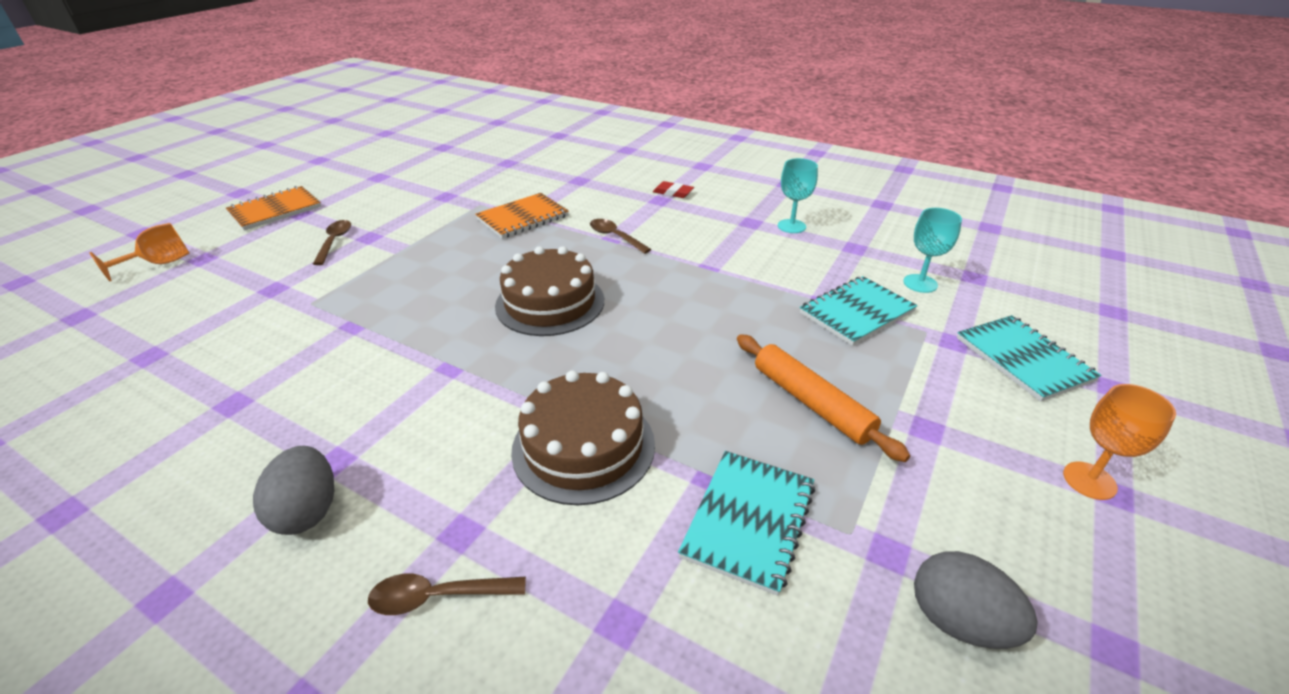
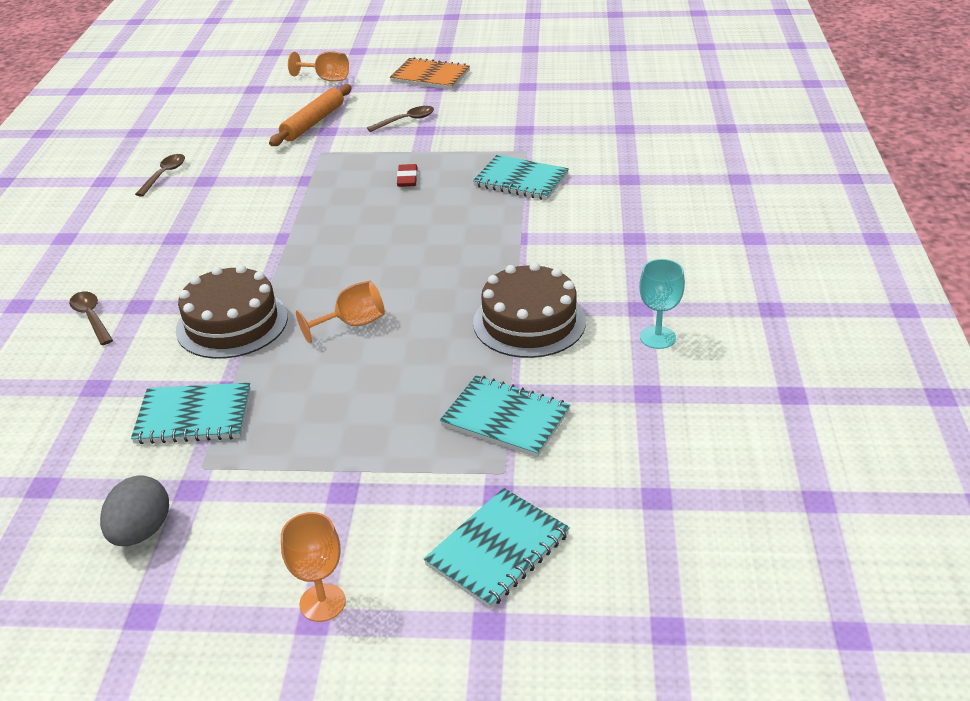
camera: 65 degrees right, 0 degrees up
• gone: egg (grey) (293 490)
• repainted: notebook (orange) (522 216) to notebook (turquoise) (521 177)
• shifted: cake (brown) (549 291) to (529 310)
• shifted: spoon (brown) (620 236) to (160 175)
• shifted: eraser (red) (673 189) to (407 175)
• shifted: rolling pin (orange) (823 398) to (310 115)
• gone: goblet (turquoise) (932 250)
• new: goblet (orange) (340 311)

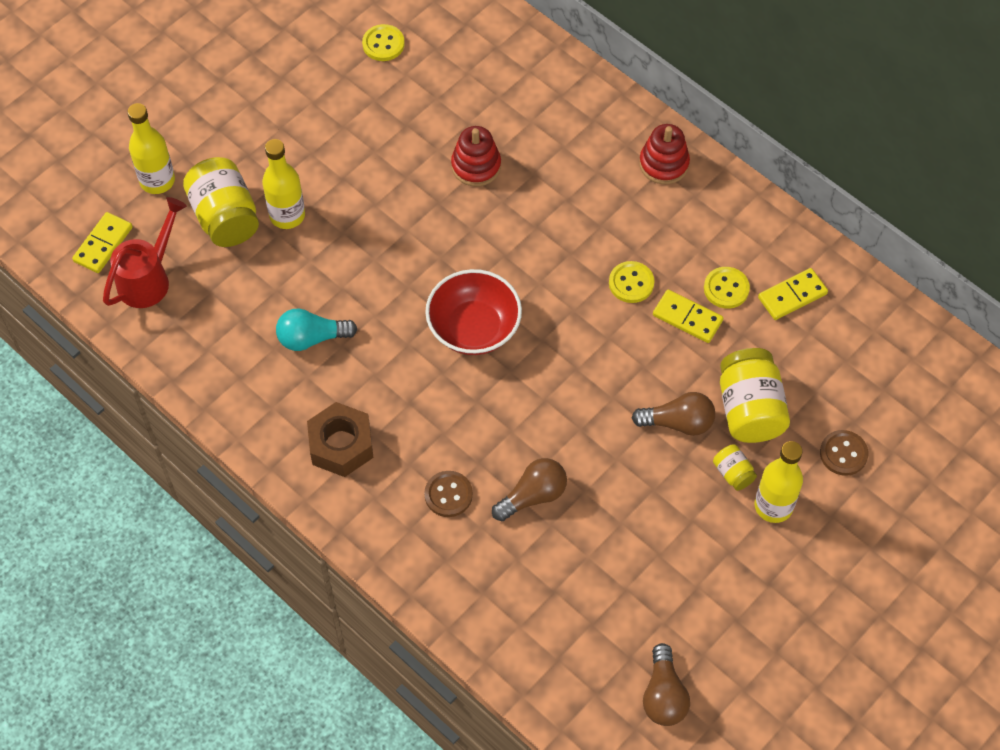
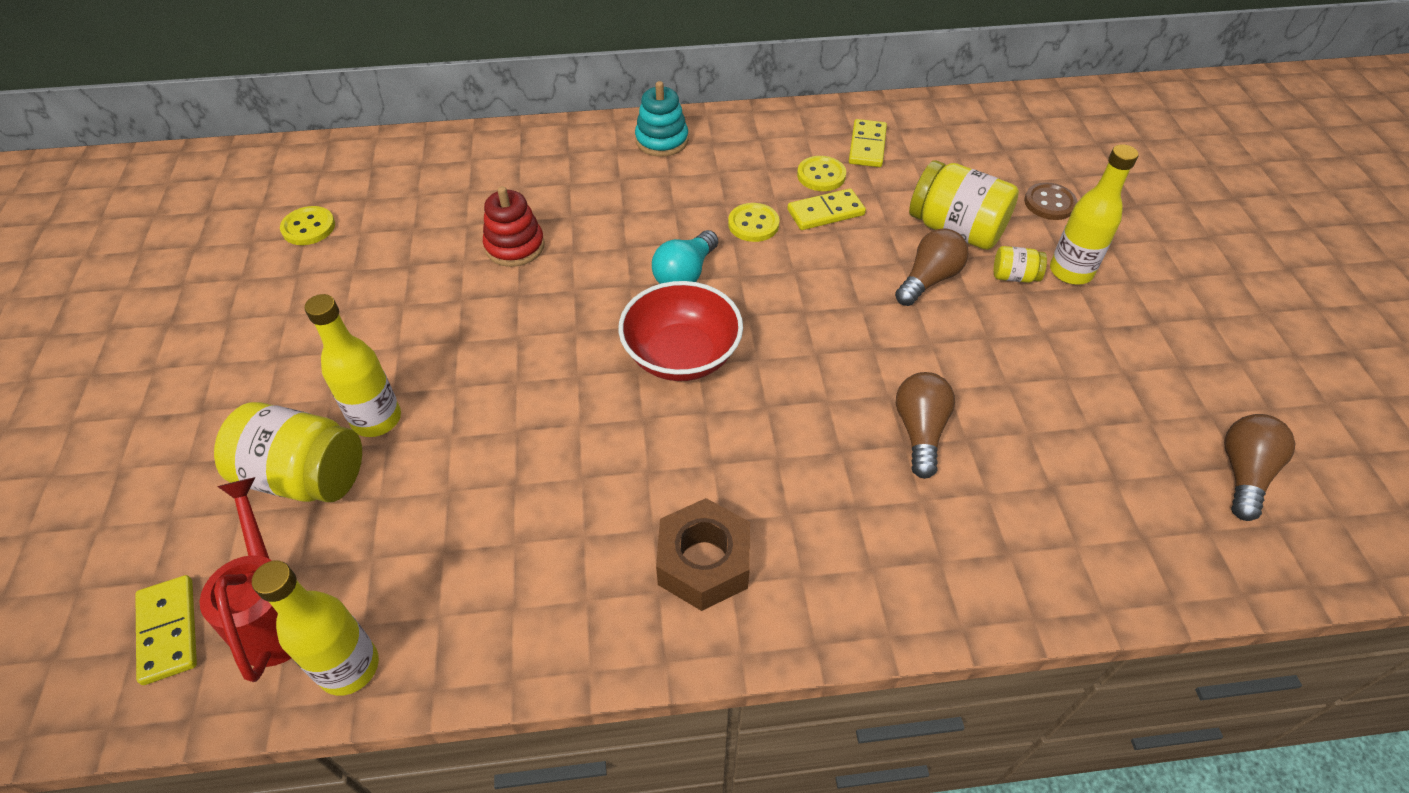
camera: 50 degrees left, 10 degrees down
• shifted: bottle (yellow) (151 148) to (315 628)
• shifted: light bulb (turquoise) (316 329) to (685 257)
• gone: button (brown) (448 494)
• repainted: stacking toy (red) (664 154) to stacking toy (turquoise) (661 119)
• rotated: light bulb (brown) (666 684) = (1259 467) 105 degrees counterclockwise

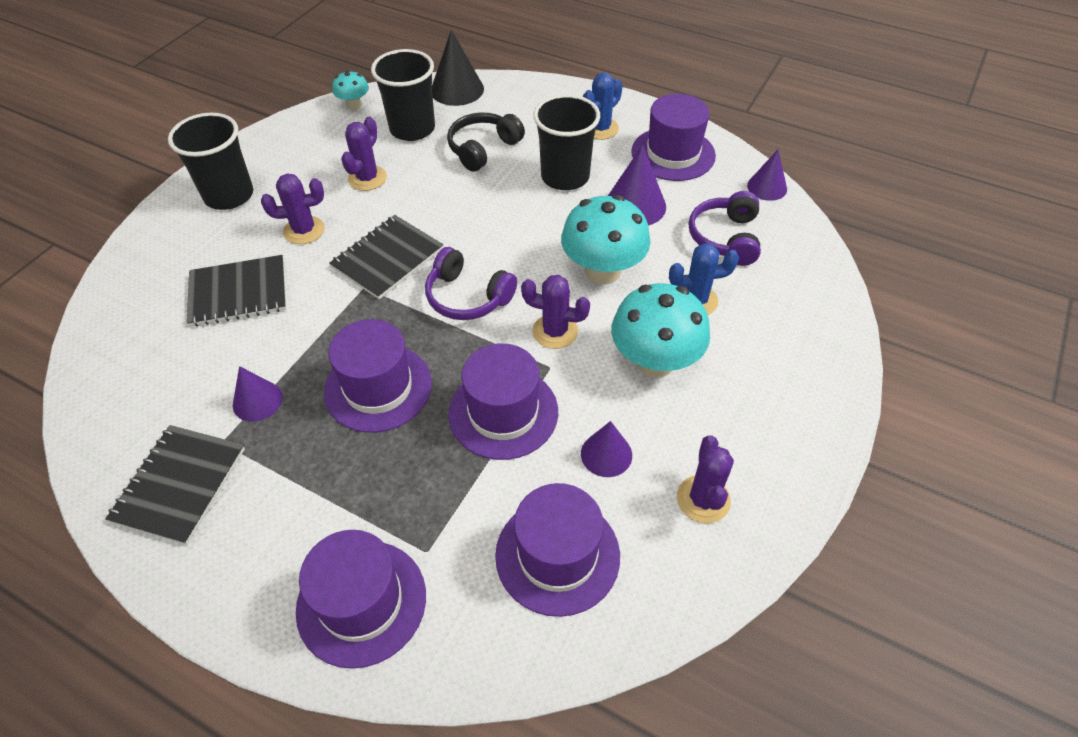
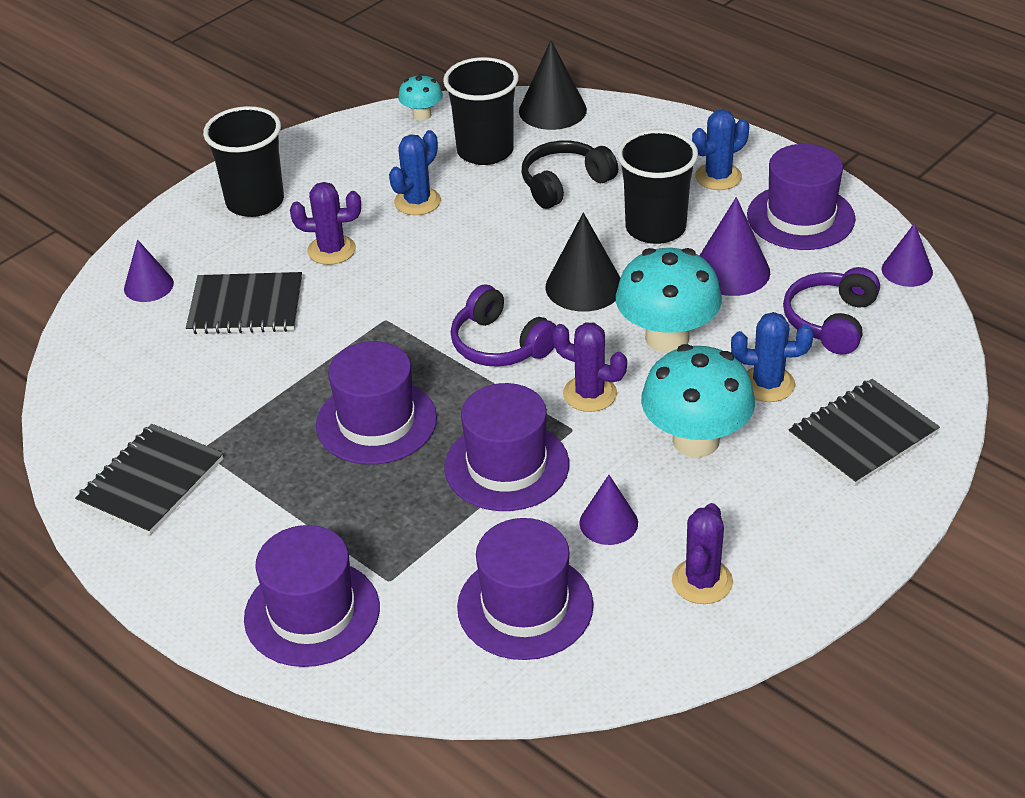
camera: 15 degrees right, 10 degrees down
• shifted: cone (purple) (258 394) to (149 271)
• shifted: notebook (black) (386 257) to (864 432)
• repainted: cactus (purple) (364 154) to cactus (blue) (415 172)
• new: cone (black) (583 262)

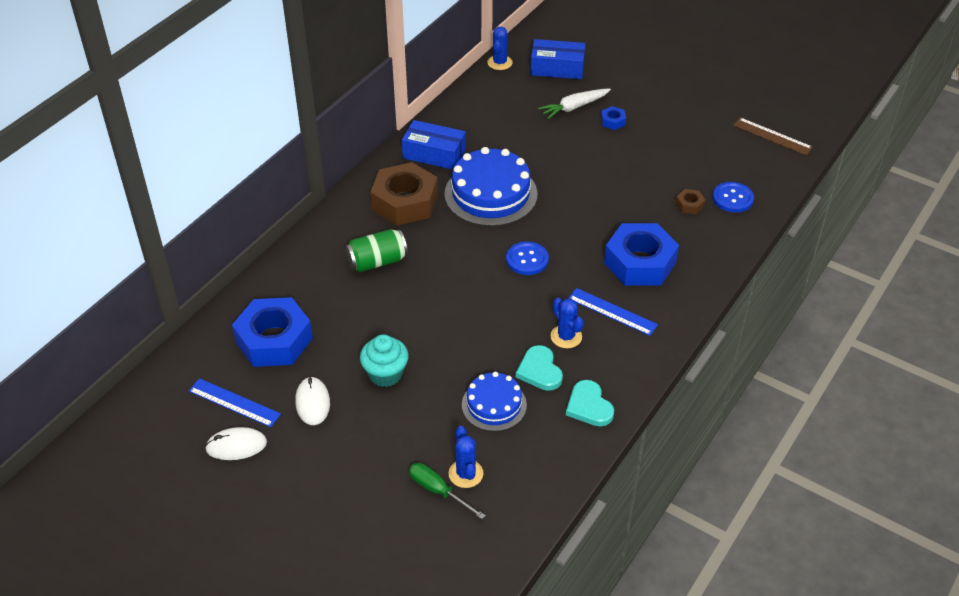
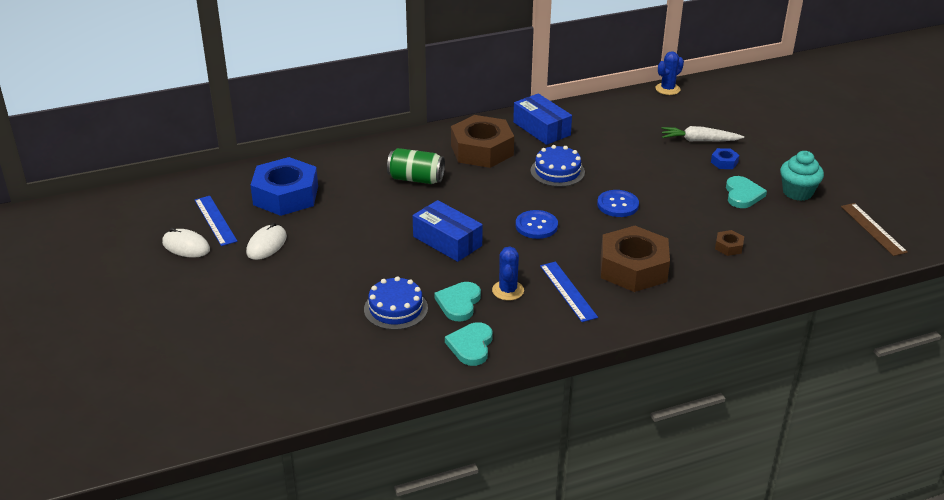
camera: 35 degrees right, 10 degrees down
• shifted: cupcake (turquoise) (384 360) to (802 176)
• gone: screwdriver (green) (447 491)
• scaled: cake (blue) (491 186) = (557 166) x0.60
• gone: cactus (blue) (466 457)
• shifted: box (blue) (557 59) to (448 231)
• repainted: nut (blue) (641 254) to nut (brown) (635 259)
• shifted: button (blue) (733 197) to (618 203)
• new: heart (turquoise) (746 192)

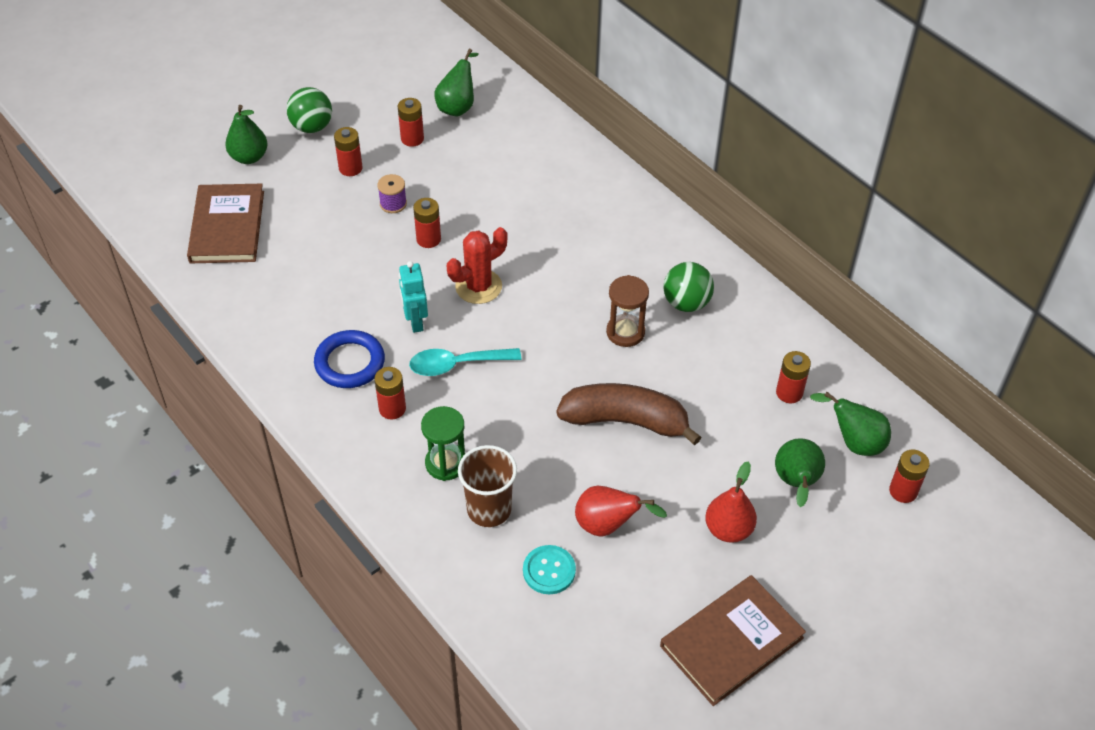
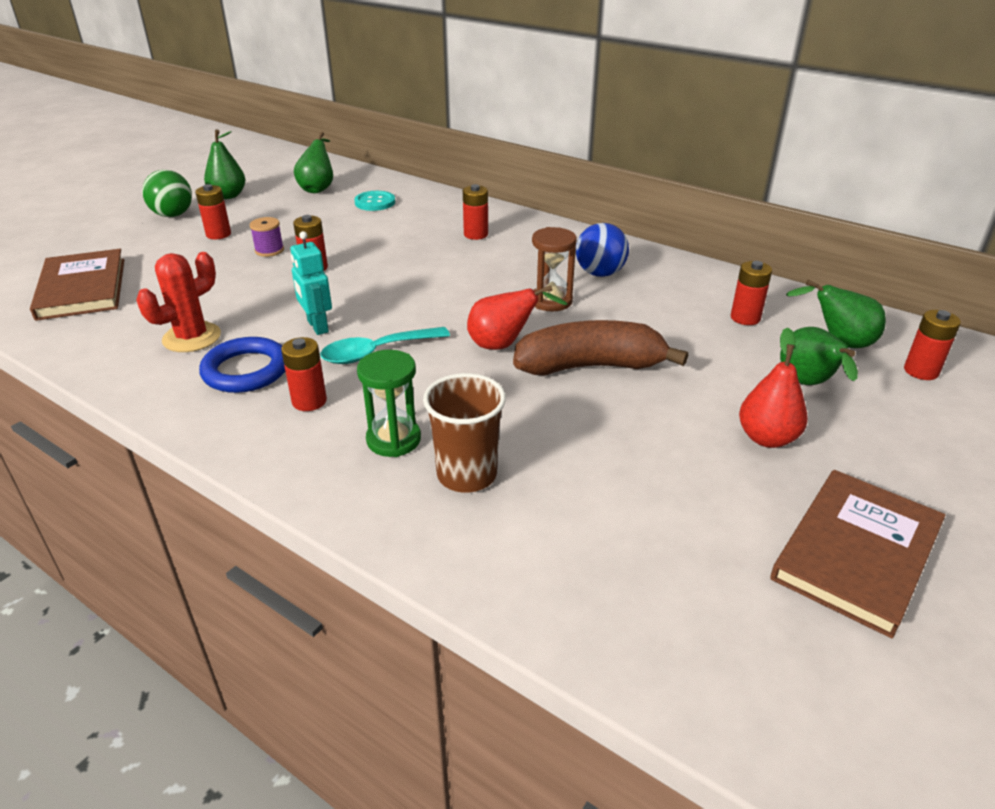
camera: 15 degrees left, 15 degrees down
• shifted: pear (green) (246 134) to (224 164)
• shifted: battery (red) (411 122) to (475 212)
• shifted: cactus (red) (477 265) to (178 302)
• shifted: button (turquoise) (549 569) to (374 201)
• shifted: pear (red) (621 511) to (517 317)
• repainted: ball (green) (689 287) to ball (blue) (602 250)

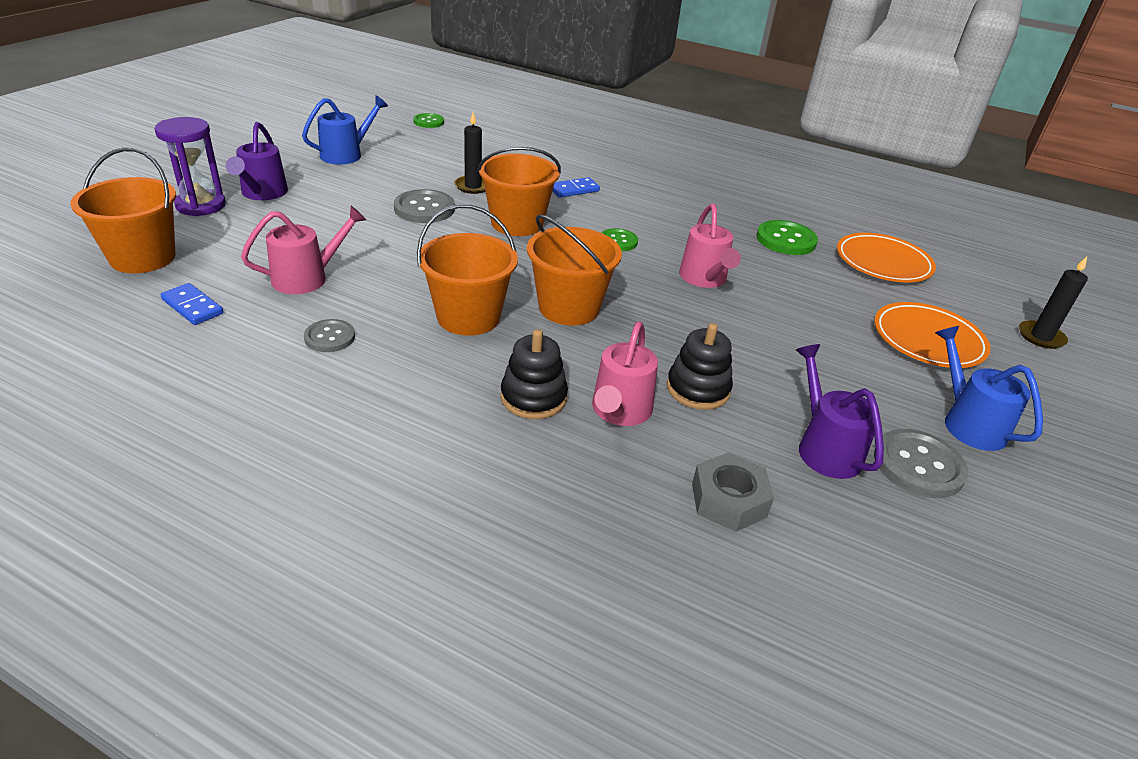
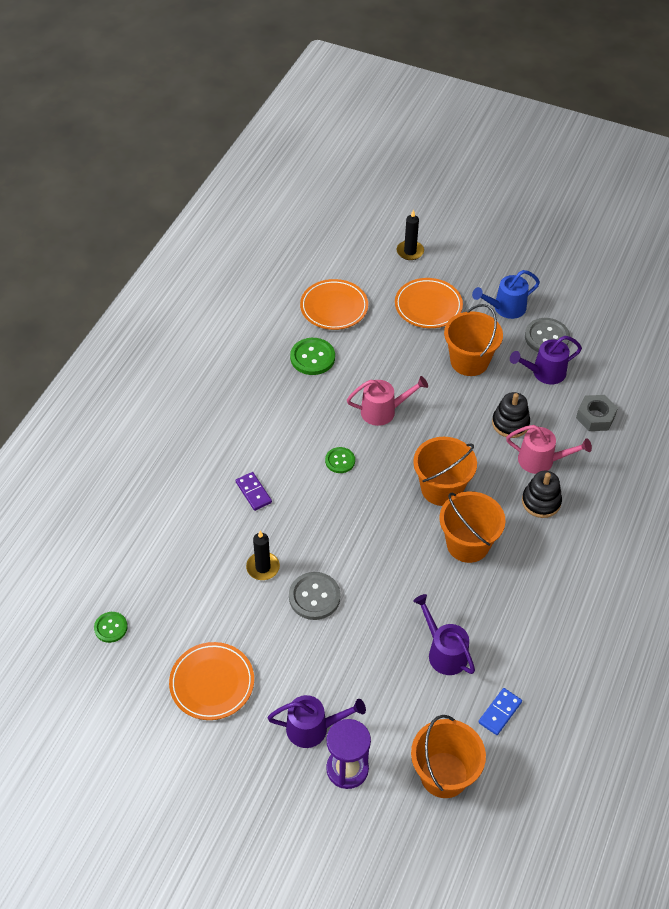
camera: 90 degrees left, 15 degrees up
• repainted: watering can (pink) (303 250) to watering can (purple) (444 634)
• swapped: watering can (blue) (345 129) to plate (orange) (211 681)
• gone: button (grey) (329 335)
• shifted: bucket (orange) (519 191) to (473 340)
• repainted: domino (blue) (576 187) to domino (purple) (253 491)

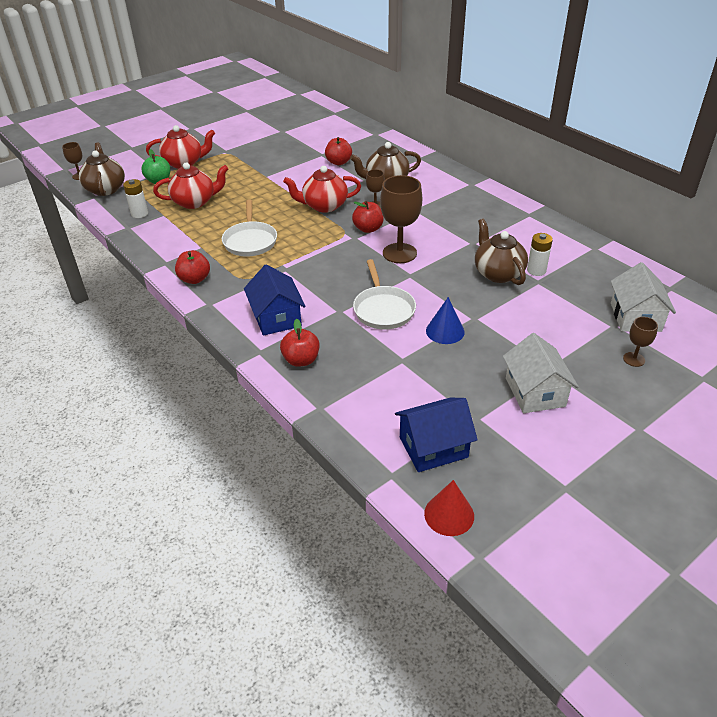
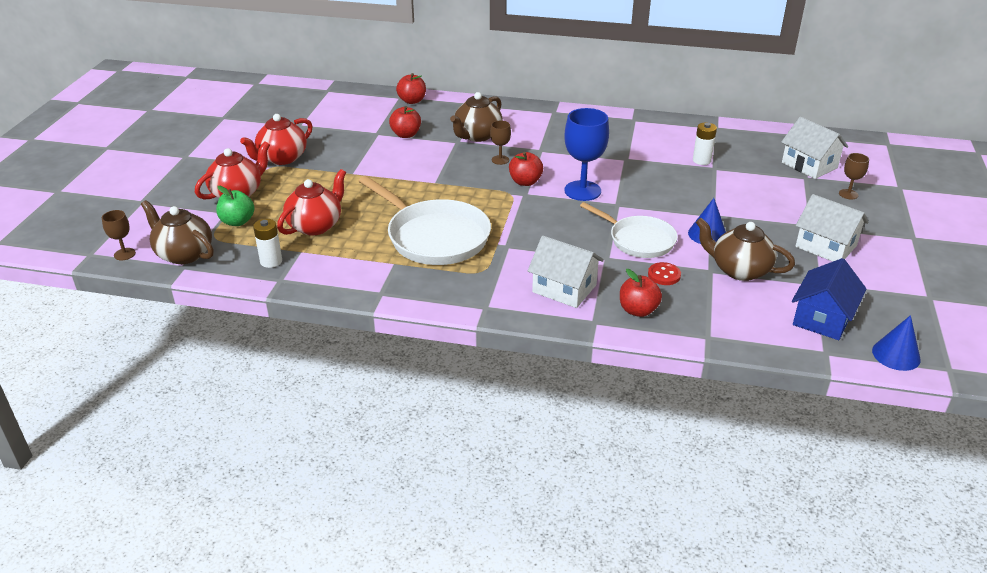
camera: 40 degrees left, 5 degrees down
• shifted: apple (red) (192 267) to (411 88)
• scaled: pan (white) (249 228) = (425 220) x1.56
• repainted: house (blue) (275 300) to house (white) (566 272)
• shifted: teapot (red) (322 189) to (276 139)
• repainted: goblet (brown) (401 219) to goblet (blue) (586 154)
• repainted: cone (red) (449 508) to cone (blue) (896 343)
• shifted: teapot (brown) (501 252) to (745 249)
• new: button (red) (664 273)

